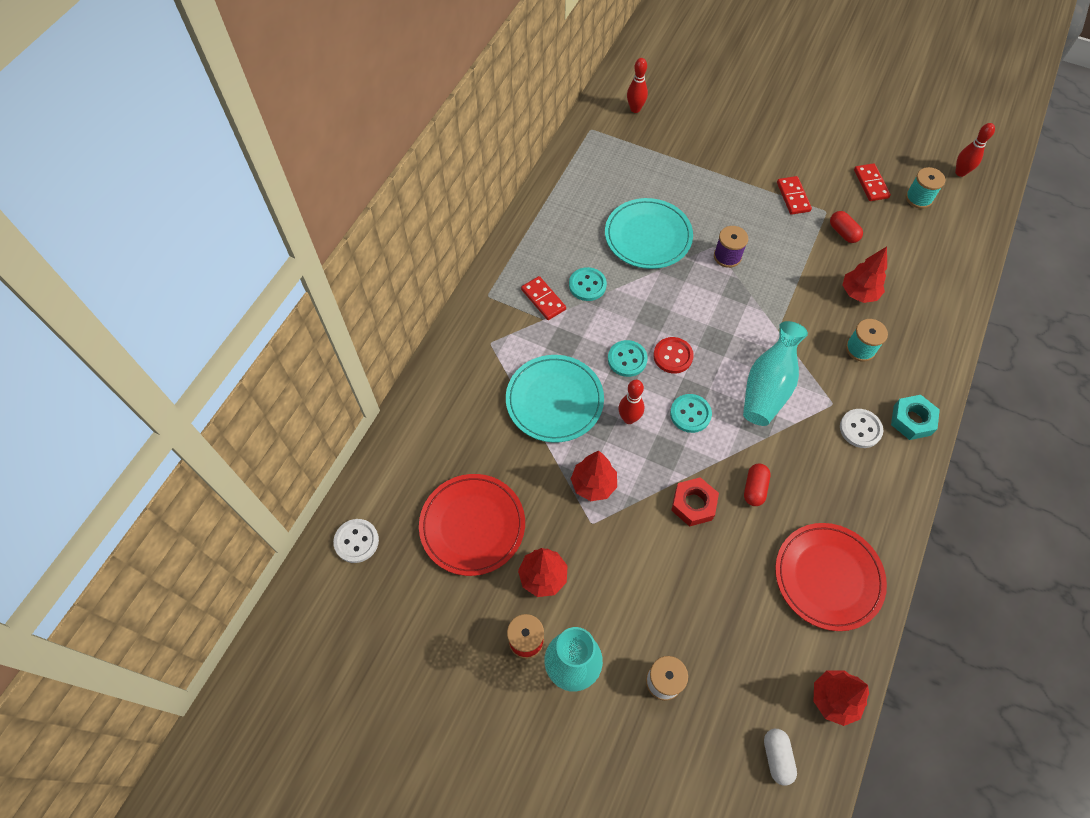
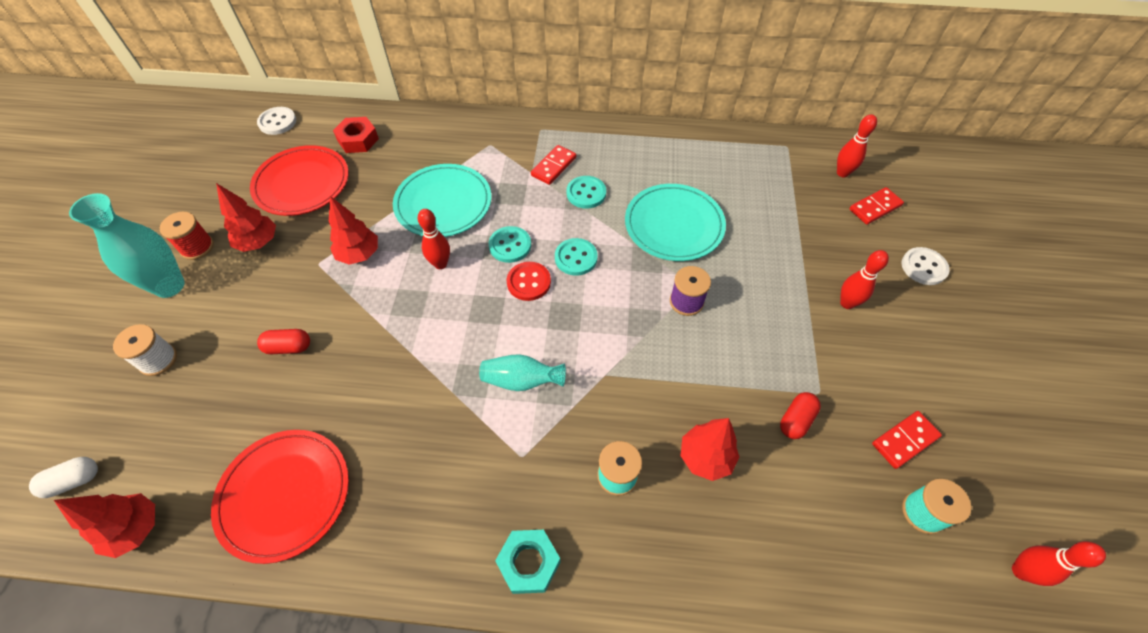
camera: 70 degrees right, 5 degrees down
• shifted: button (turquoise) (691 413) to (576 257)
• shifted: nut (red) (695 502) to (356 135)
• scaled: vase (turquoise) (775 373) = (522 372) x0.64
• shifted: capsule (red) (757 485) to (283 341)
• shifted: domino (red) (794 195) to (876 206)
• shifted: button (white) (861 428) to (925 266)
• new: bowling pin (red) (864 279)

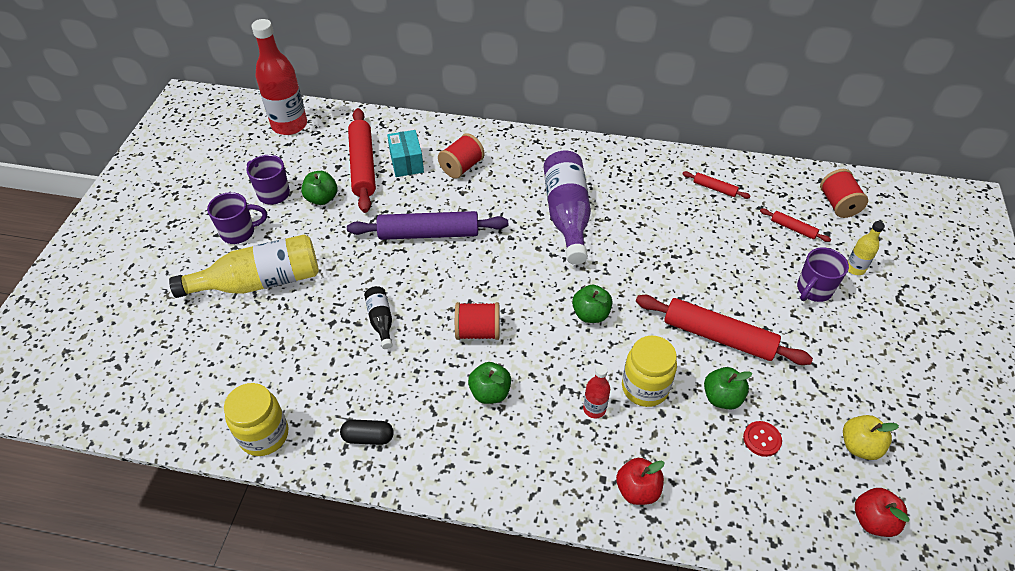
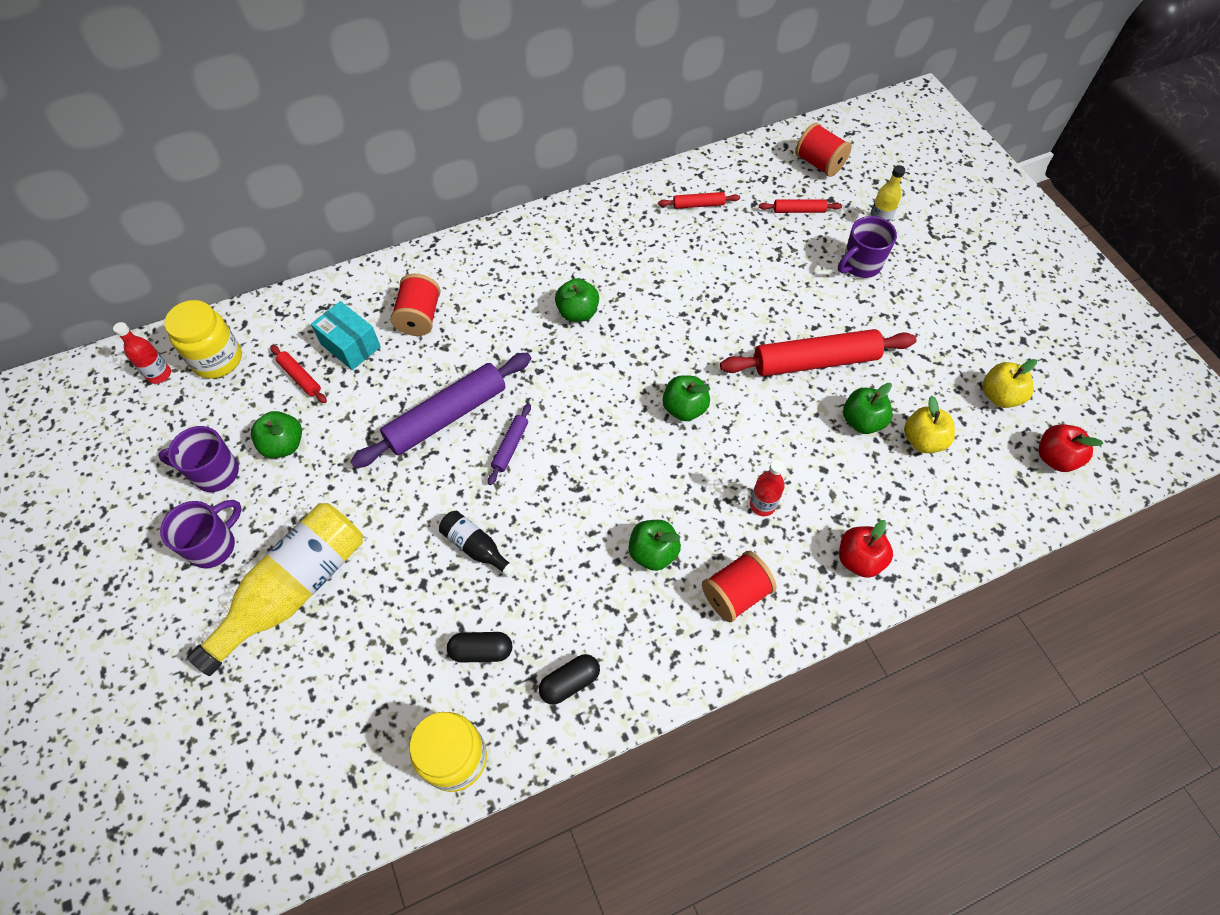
camera: 35 degrees left, 10 degrees up
• scaled: bottle (red) (279 77) = (142 353) x0.48
• scaled: rolling pin (red) (362 160) = (298 374) x0.46
• shifted: spool (red) (477 321) to (739 586)
• swapped: bottle (purple) (567 207) to apple (green) (577 300)
• shifted: jar (yellow) (649 371) to (203 339)
• swapped: button (red) (762 439) to apple (yellow) (929 424)
• rotated: mug (purple) (823 274) = (867 247) 45 degrees clockwise
• new: capsule (black) (479 647)
• new: rolling pin (purple) (509 444)

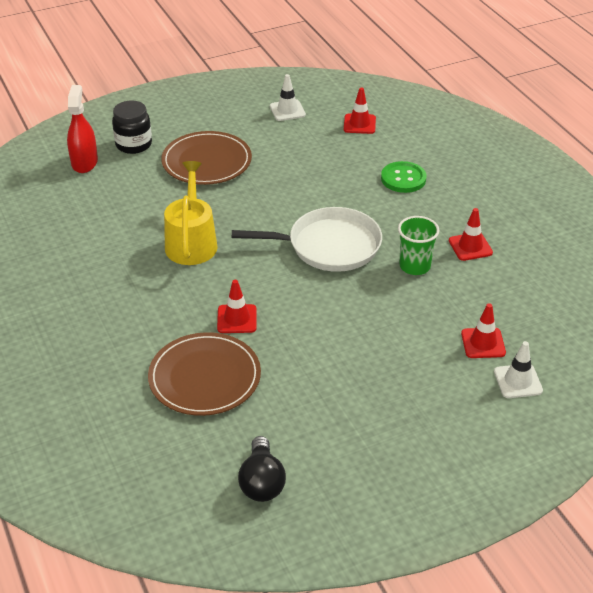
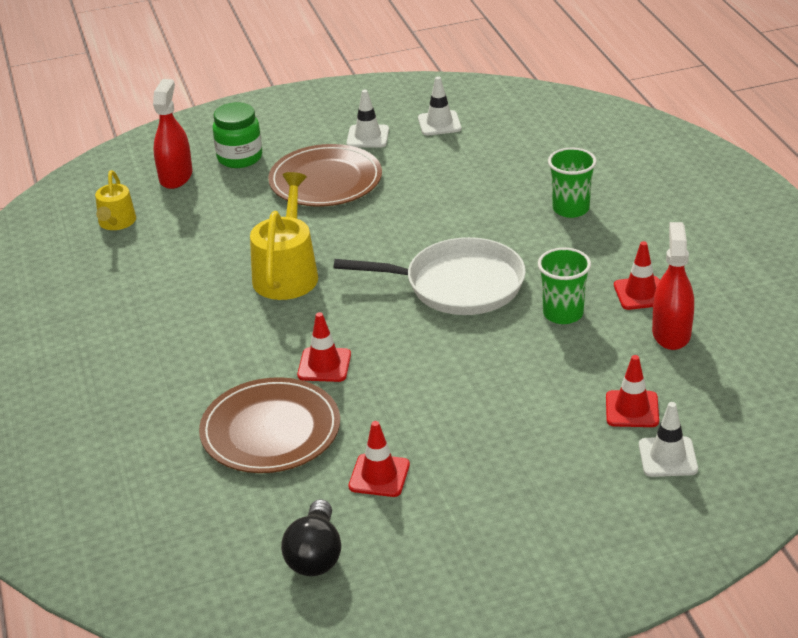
camera: 10 degrees right, 5 degrees down
• repainted: jar (black) (132 127) to jar (green) (237 135)
• shifted: traffic cone (red) (360 110) to (379 459)
• swapped: button (green) (404 177) to cup (green) (572 183)
• new: watering can (yellow) (115 200)
• new: traffic cone (white) (367 119)
• new: spray bottle (red) (673 286)

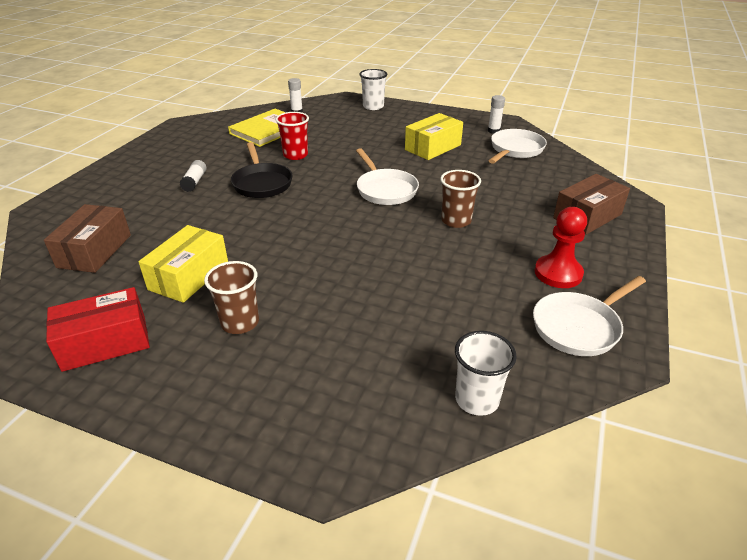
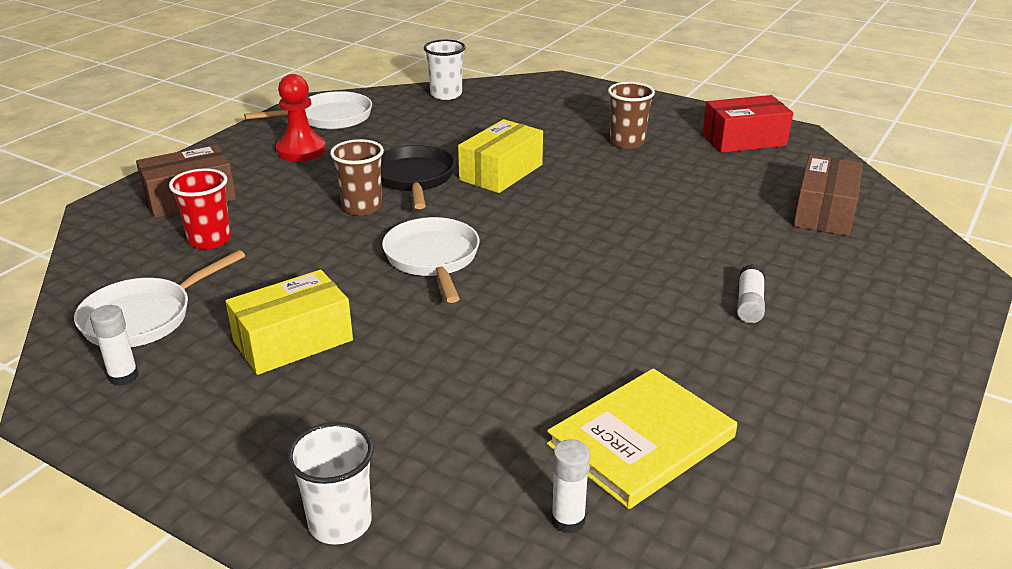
camera: 170 degrees left, 5 degrees down
• shifted: box (yellow) (183 264) to (500 156)
• shifted: pan (black) (262 170) to (418 177)
• shifted: cup (red) (292 136) to (200 208)

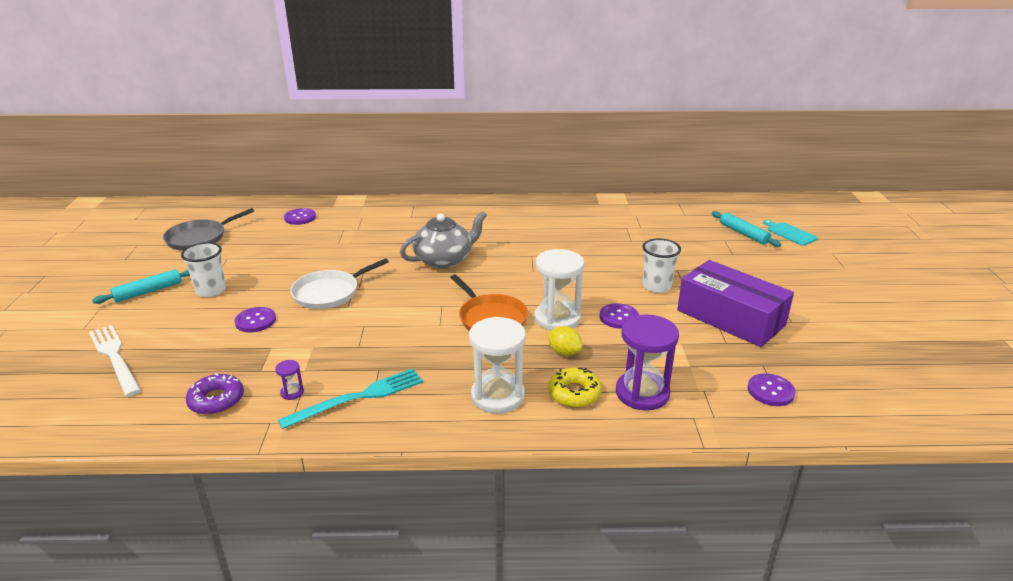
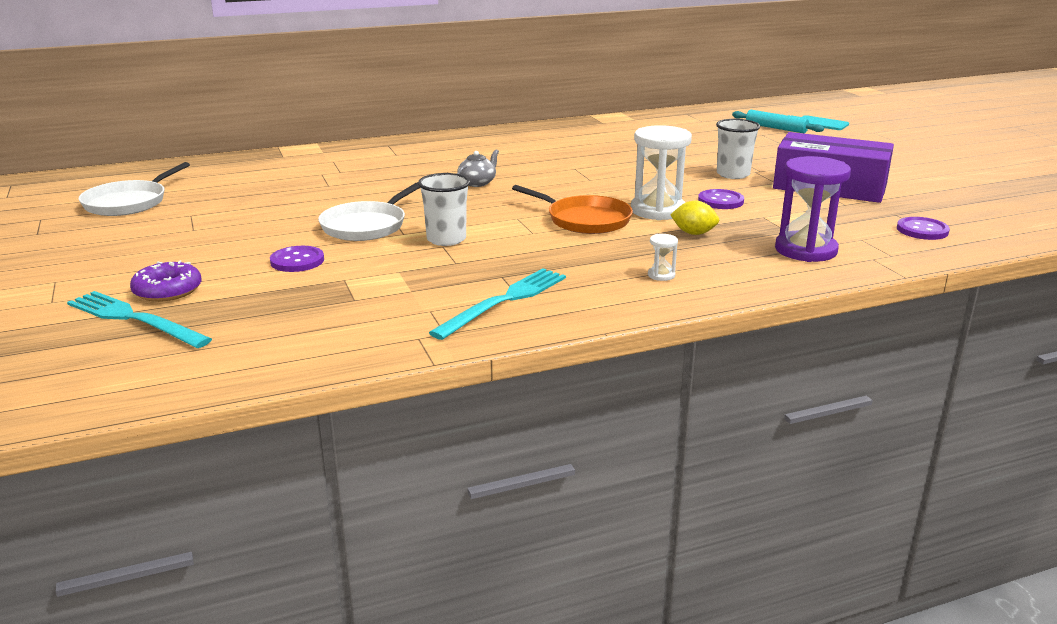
camera: 20 degrees left, 5 degrees down
• repainted: fork (white) (115 361) to fork (turquoise) (139 319)
• gone: rolling pin (turquoise) (141 286)
• repainted: pan (grey) (208 229) to pan (white) (134 189)
• shifted: cup (white) (203 269) to (444 209)
• shifted: donut (purple) (215 394) to (166 281)
• gone: hourglass (purple) (289 380)
• gone: button (purple) (300 216)
• scaled: teapot (grey) (443 239) = (478 168) x0.52
• scaled: hourglass (white) (497 365) = (663 257) x0.42
• gone: donut (yellow) (575 388)

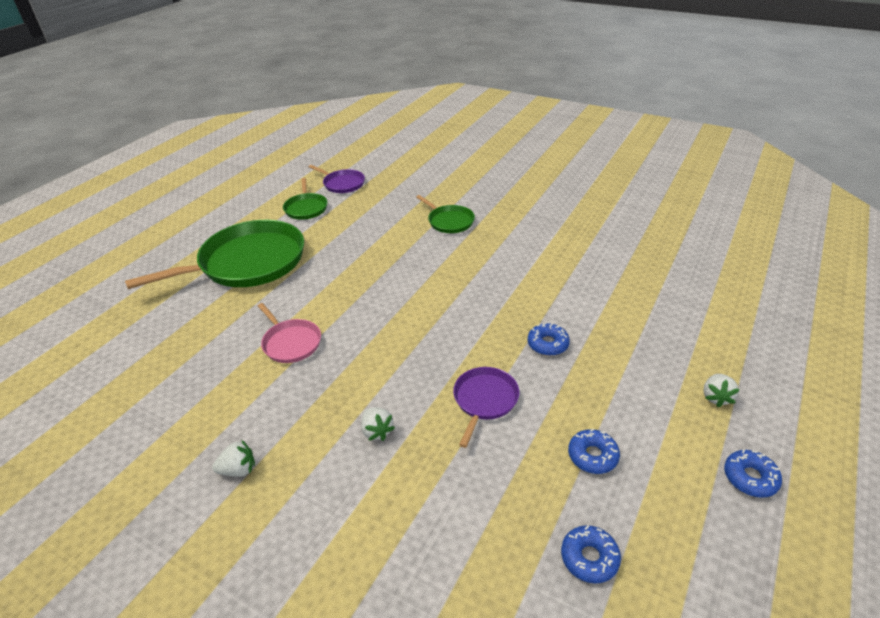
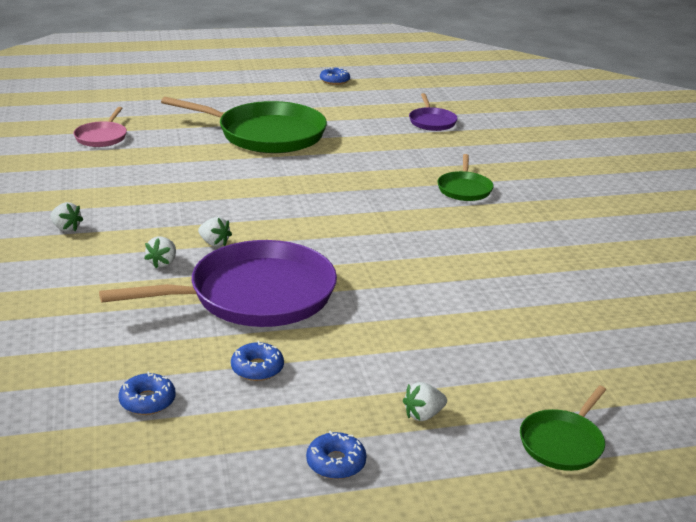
camera: 45 degrees right, 10 degrees down
• shifted: pan (pink) (289 333) to (100 127)
• shifted: pan (green) (305 199) to (563 428)
• scaled: pan (purple) (486 407) = (218 283) x2.10
• shifted: donut (blue) (549 339) to (335 76)
• new: strawberry (white) (215 232)

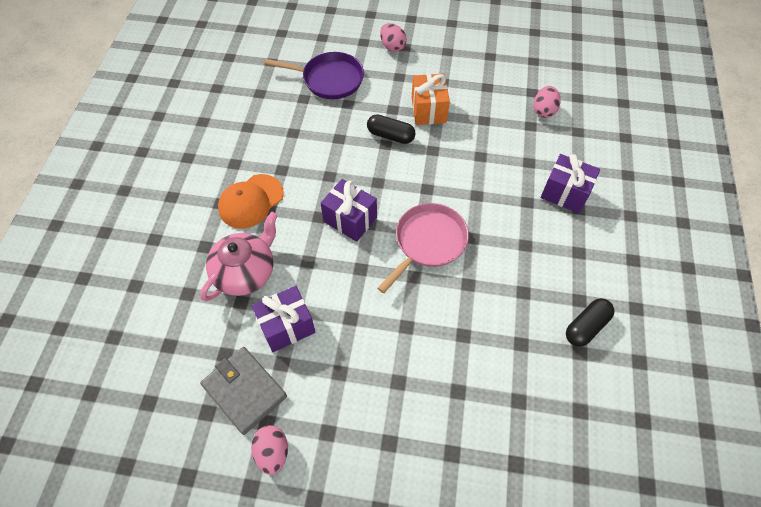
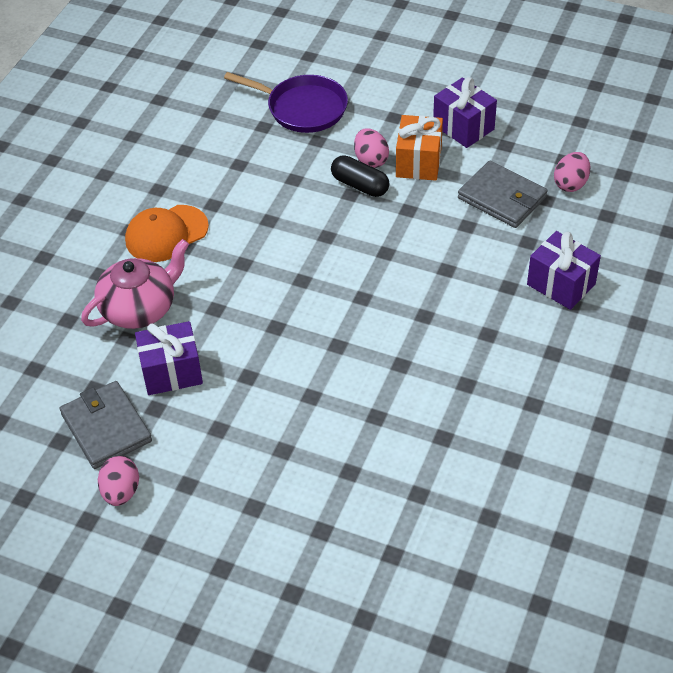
camera: 15 degrees right, 10 degrees down
• shifted: gift (purple) (349 210) to (465 112)
• gone: pan (pink) (423 248)
• shifted: egg (pink) (393 37) to (371 148)
• gone: capsule (black) (590 322)
• new: wallet (grey) (503 194)

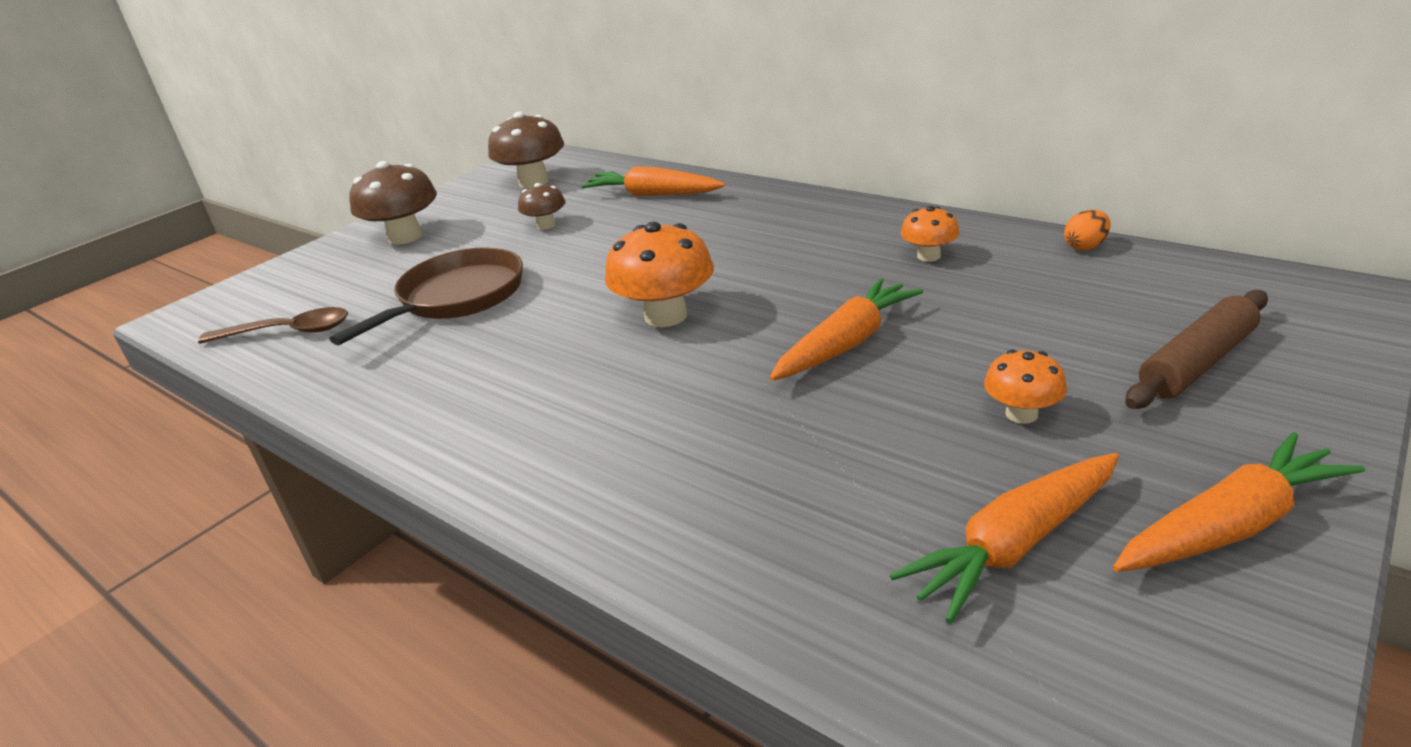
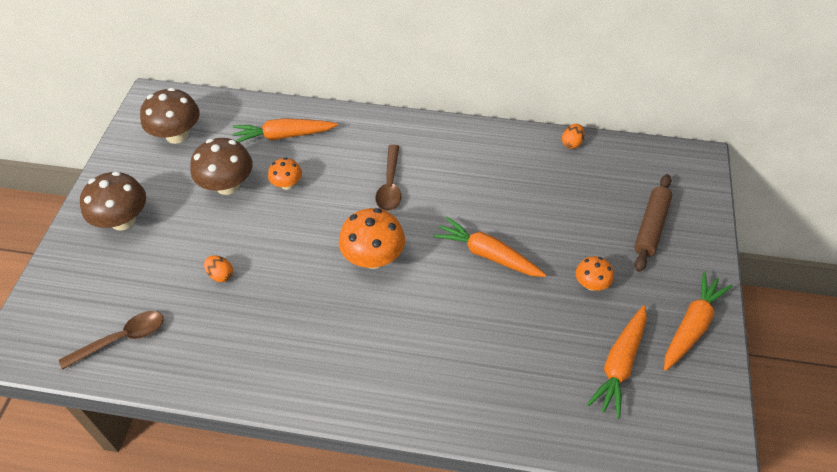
camera: 30 degrees left, 20 degrees up
• swapped: pan (brown) (426 296) to egg (orange) (218 268)
• scaled: mushroom (brown) (542 206) = (221 166) x1.79
• rotated: carrot (orange) (846 329) = (489 247) 75 degrees counterclockwise
• shifted: mushroom (orange) (930 234) to (285 174)
• new: spoon (brown) (388 178)

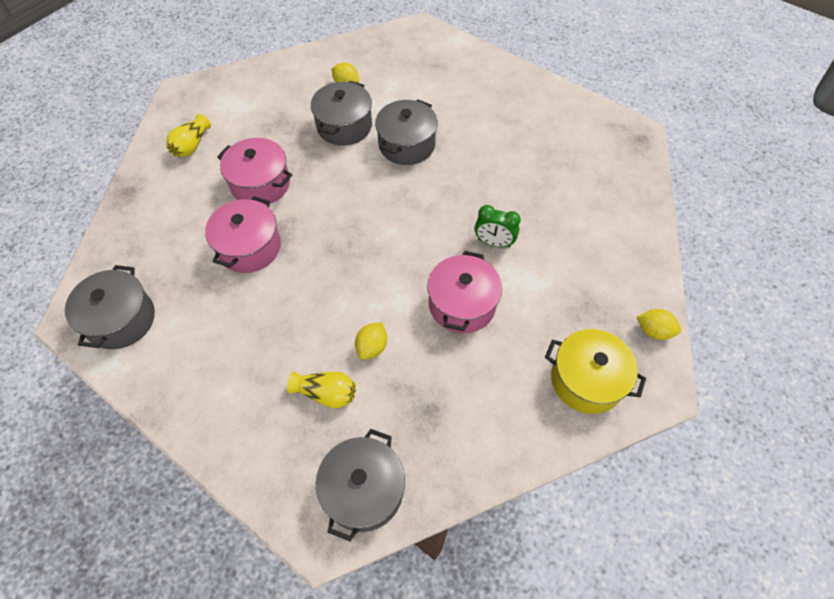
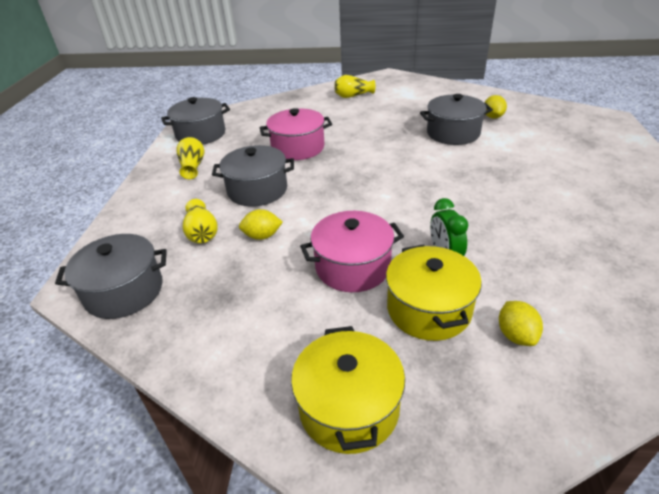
camera: 60 degrees right, 20 degrees down
• gone: pot (pink) (254 171)
• shifted: pot (grey) (406 132) to (253 176)
• shifted: lemon (yellow) (659 324) to (521 323)
• new: vase (yellow) (190 158)
• new: pot (yellow) (434 292)

